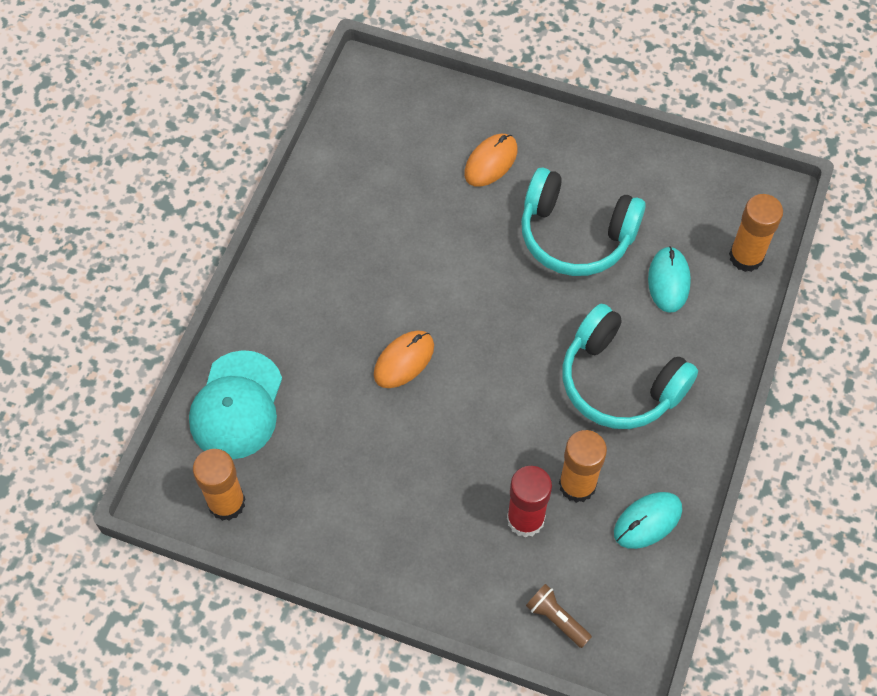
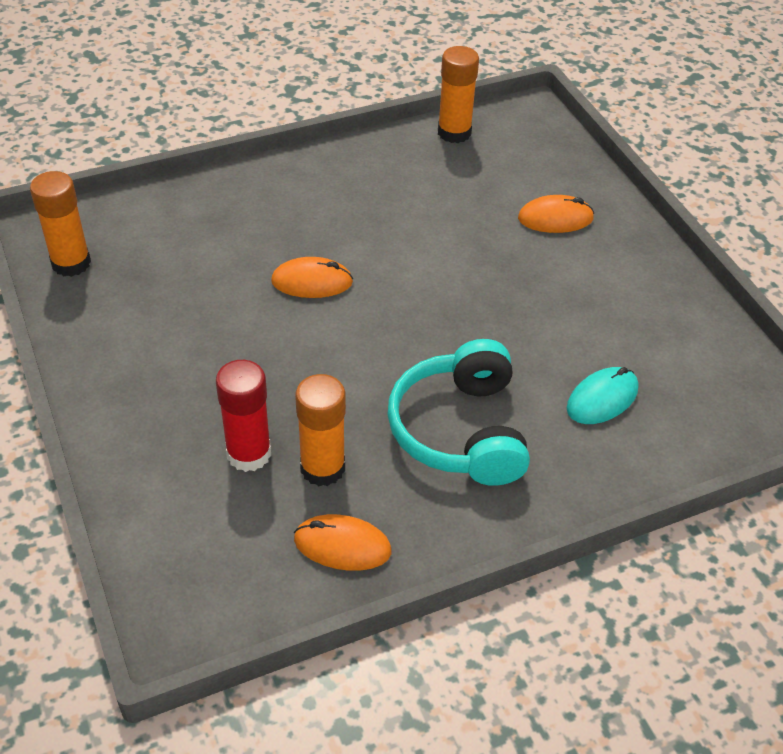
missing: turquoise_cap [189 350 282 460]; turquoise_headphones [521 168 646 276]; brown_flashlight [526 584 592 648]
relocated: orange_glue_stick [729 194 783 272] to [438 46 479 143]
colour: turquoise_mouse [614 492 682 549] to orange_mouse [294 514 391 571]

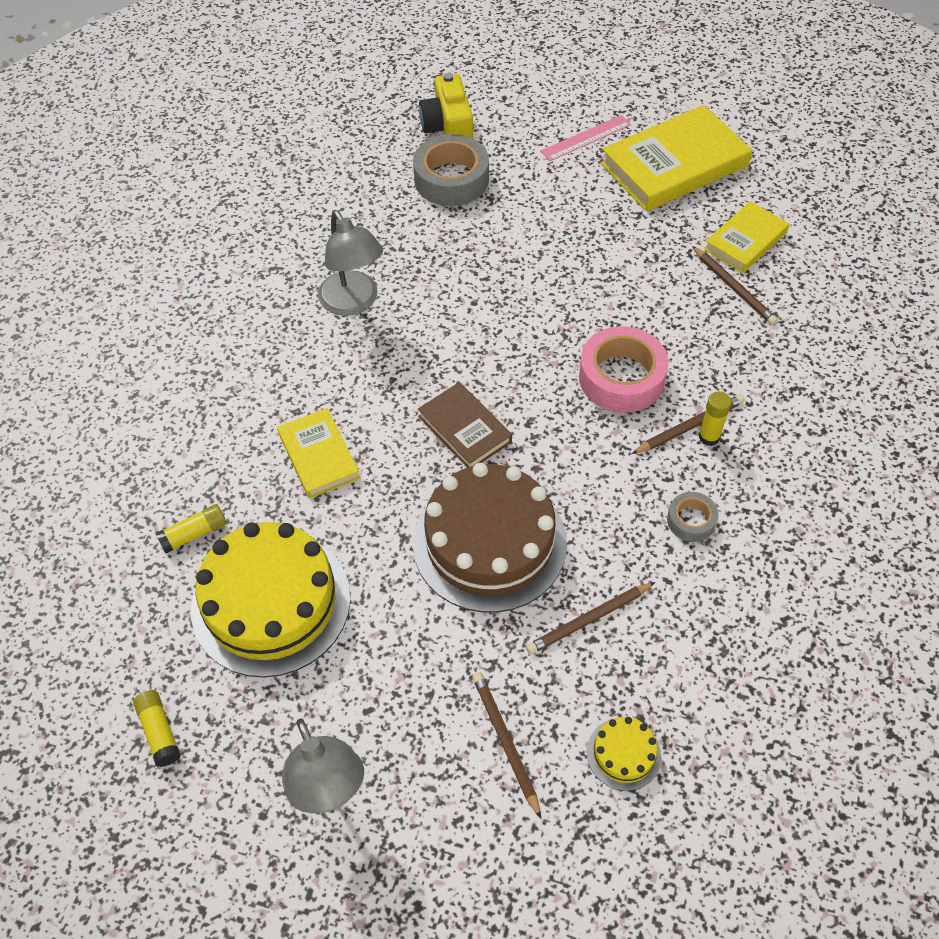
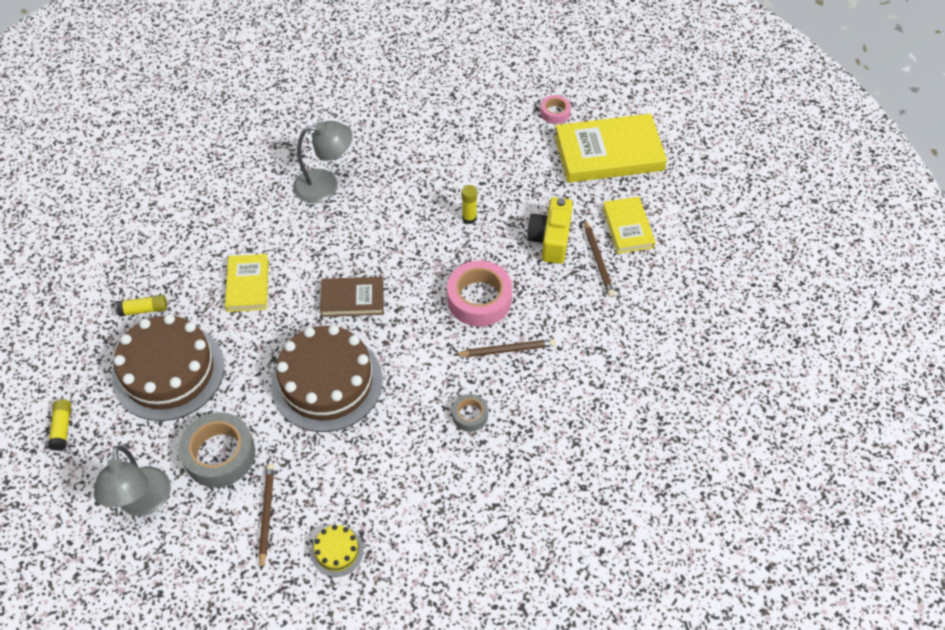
missing: brown_pencil [526 582 655 655]
relocated: grey_tape [413 134 489 206] to [179 412 255 488]; yellow_camera [419 73 473 138] to [527 197 573 264]; yellow_glue_stick [699 391 732 446] to [462 185 477 224]
exchanged: pink_ruler [540 115 631 161] to pink_tape [540 95 571 124]
colour: yellow_cake [191 522 351 678] to brown_cake [112 314 224 421]
spun: grey_lamp [318 210 383 316] = [293 121 353 203] 90 degrees counterclockwise; brown_book [418 382 512 468] = [320 277 384 317] 75 degrees counterclockwise; yellow_book [704 201 789 273] = [602 197 655 254] 75 degrees counterclockwise

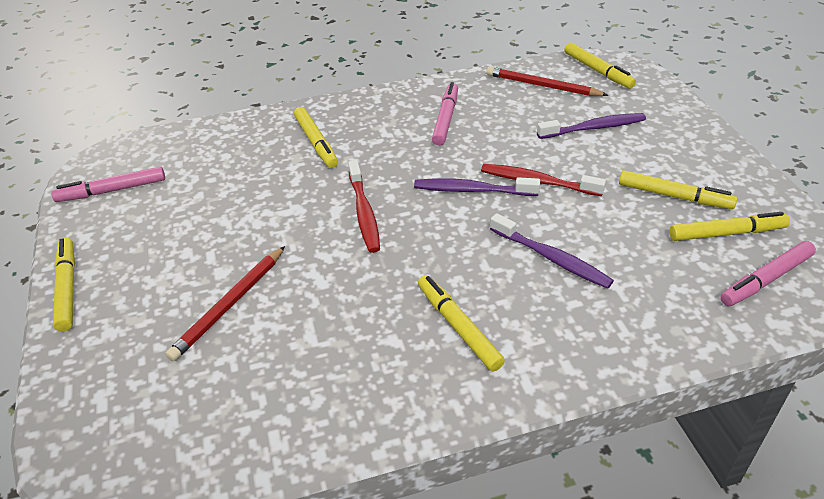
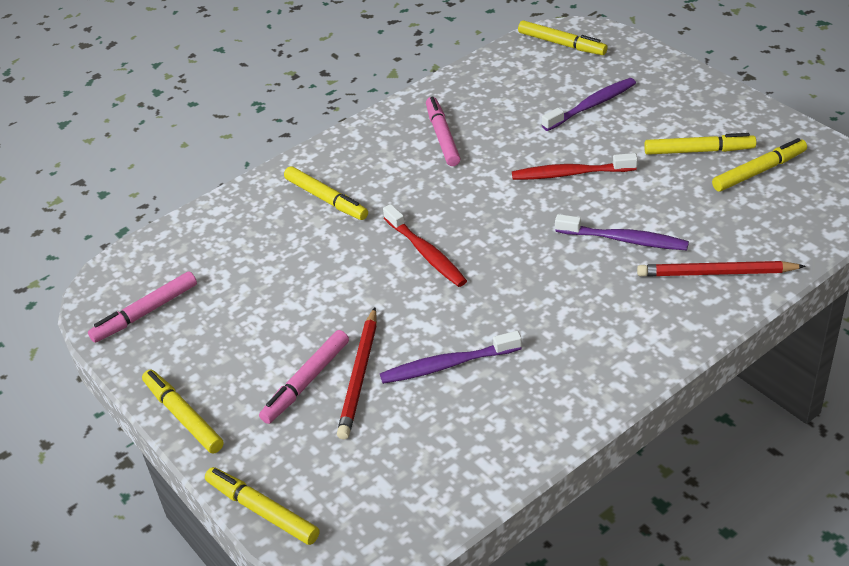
relocated: purple_toothbrush [414 177 540 196] to [380 331 522 384]; yellow_marker [418 275 505 372] to [205 467 320 545]; red_pencil [486 67 608 96] to [637 261 806 276]; pink_marker [720 241 816 306] to [259 330 349 424]

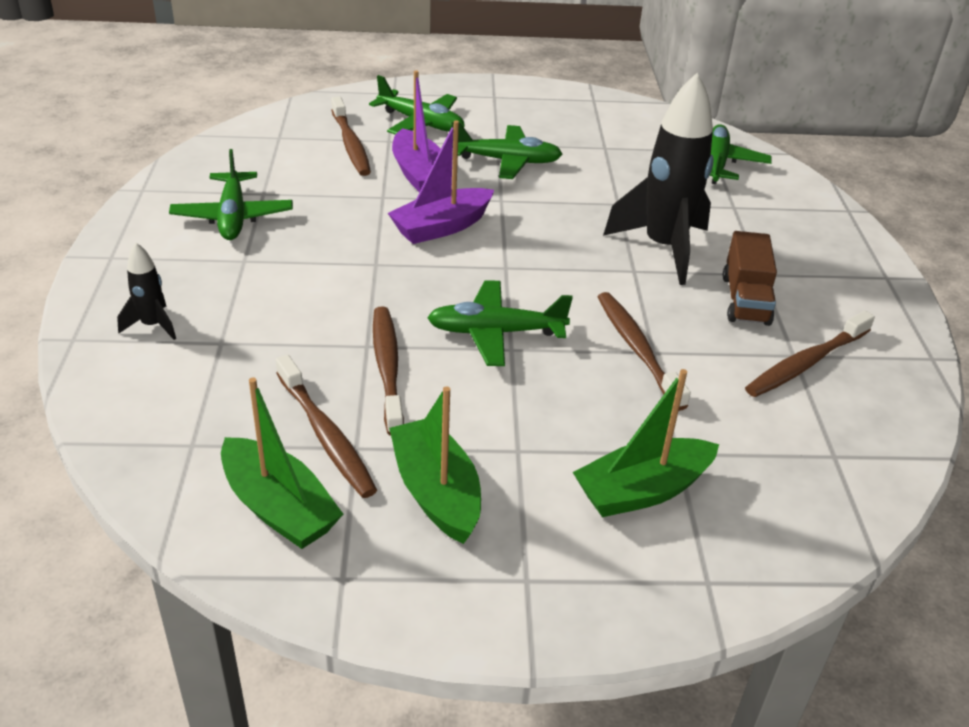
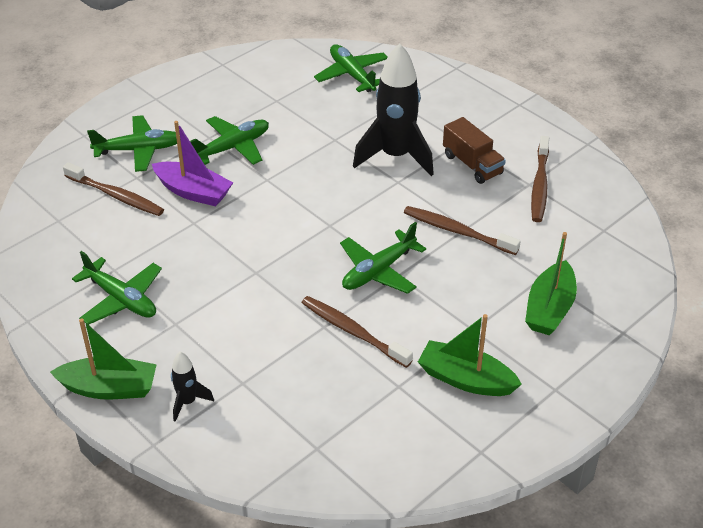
missing: brown_toothbrush [276 355 377 498]; purple_boat [388 121 494 244]
relocated: green_boat [221 378 343 549] to [50 319 157 399]

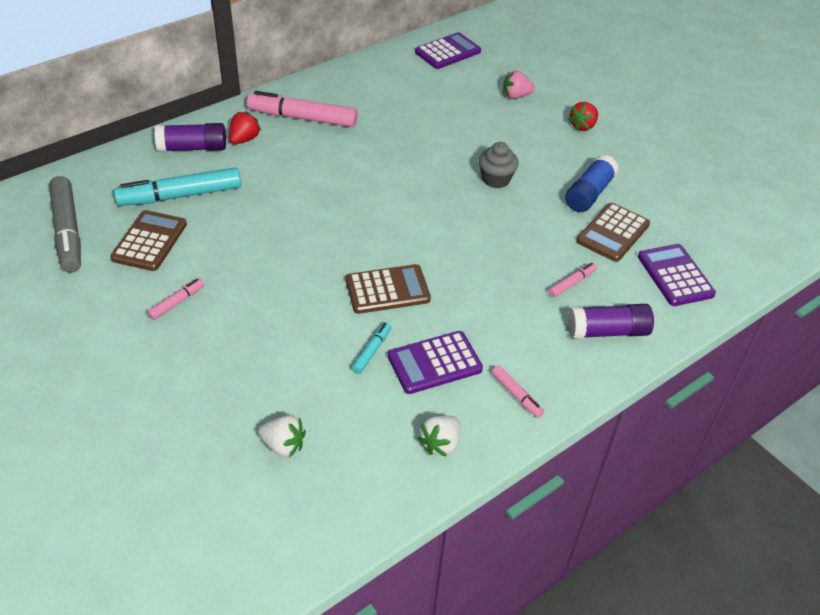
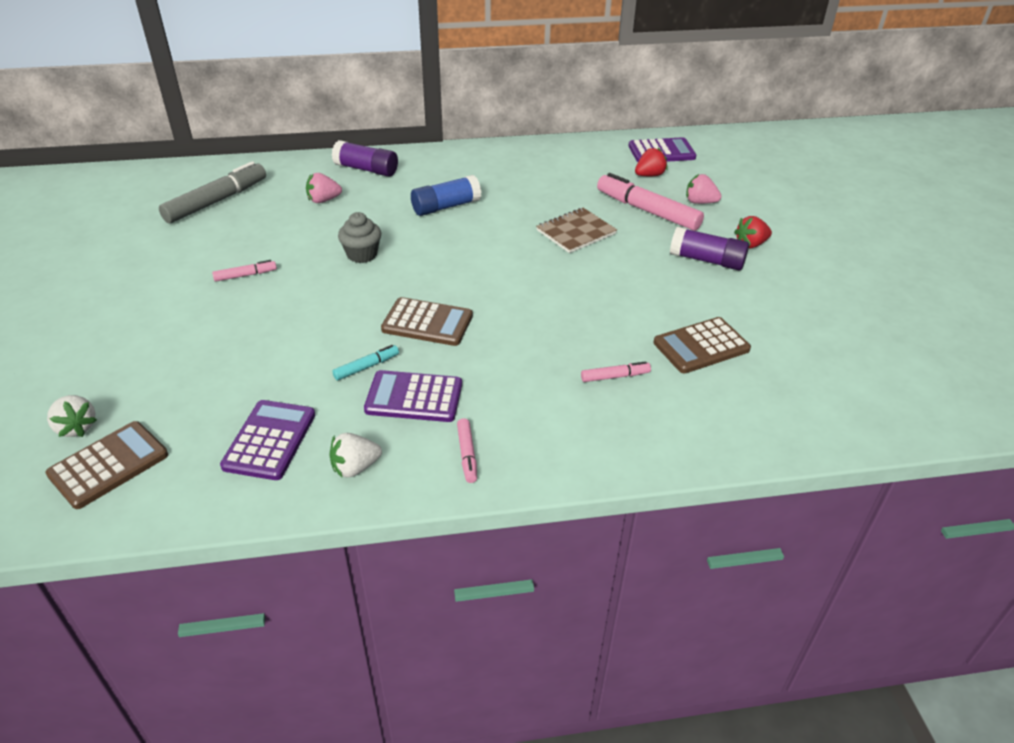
appeared: brown_notebook [536 208 617 253]
relocated: brown_calculator [110 210 187 271] to [45 421 168 509]; red_strawberry [229 111 261 144] to [635 148 668 176]; pink_marker [247 91 357 127] to [597 173 704 231]; white_strawberry [258 415 306 458] to [47 395 97 437]; grey_cupcake [479 142 519 188] to [338 212 381 263]; blue_glue_stick [565 155 619 212] to [411 175 481 216]; purple_glue_stick [567 304 654 338] to [670 227 749 270]; purple_calculator [638 244 716 306] to [220 400 315 480]
exchanged: turquoise_marker [114 167 241 206] to pink_strawberry [306 173 342 203]
spun: grey_marker [49 176 81 273] = [159 161 266 224] 150 degrees counterclockwise

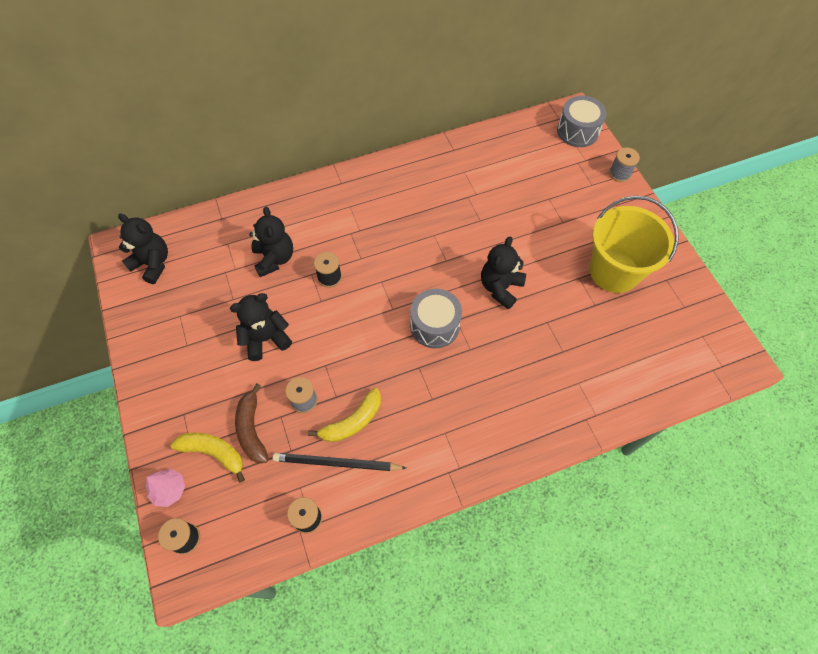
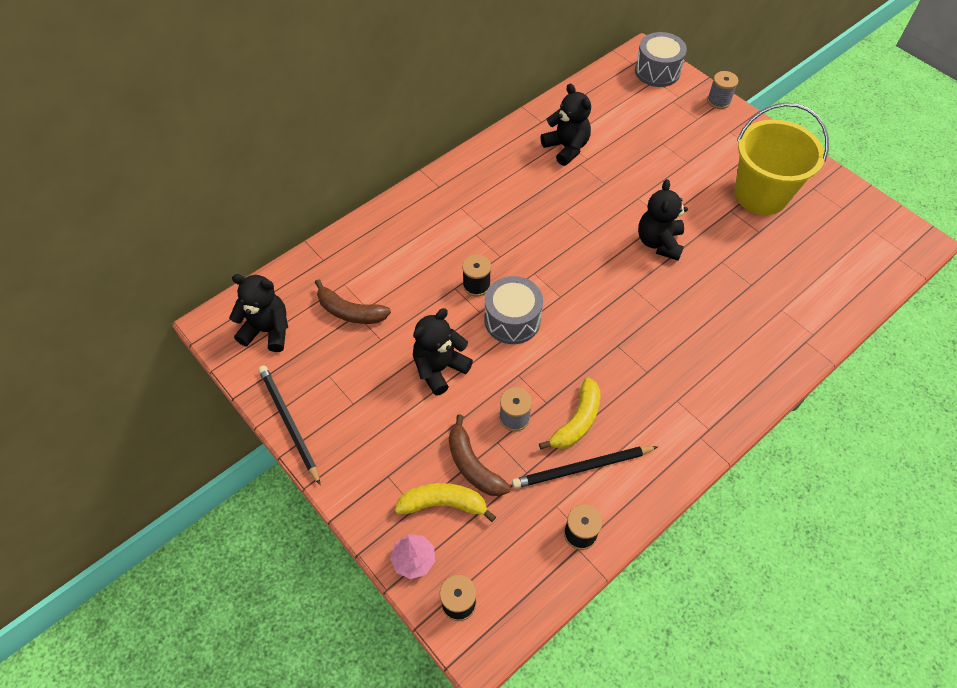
appeared: black_pencil [258 366 320 485]; brown_banana [315 279 391 324]
relocated: black_teddy_bear [249 207 293 277] to [540 84 591 166]; grey_drum [410 289 462 348] to [485 276 543 344]

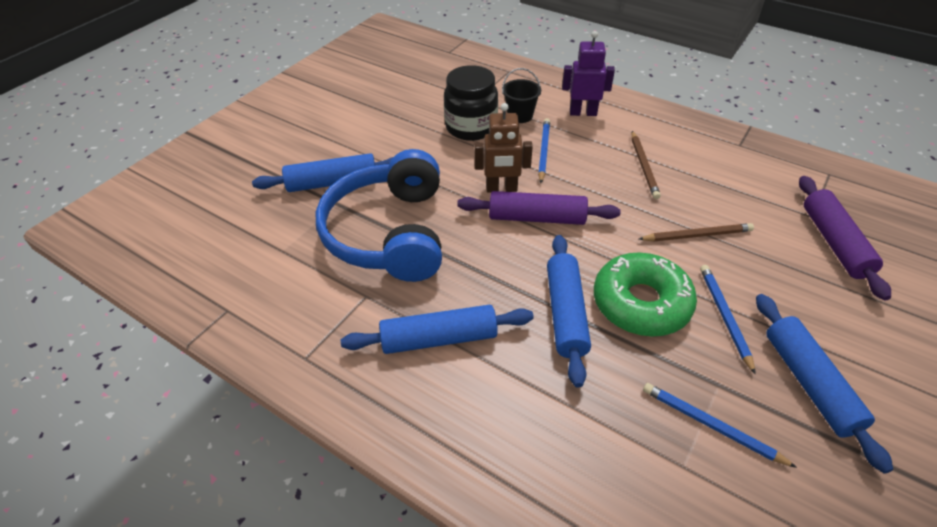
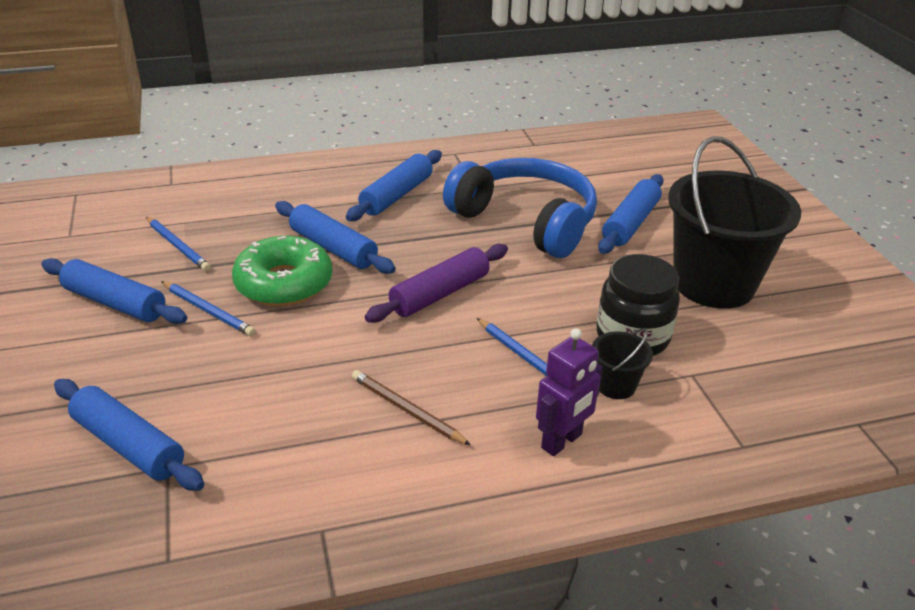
missing: brown_robot [475 103 533 193]; brown_pencil [639 223 754 242]
appeared: black_bucket [668 136 801 309]
colour: purple_rolling_pin [799 176 891 301] to blue_rolling_pin [54 379 204 491]
spun: blue_pencil [643 383 797 468] = [146 217 211 271] 60 degrees clockwise

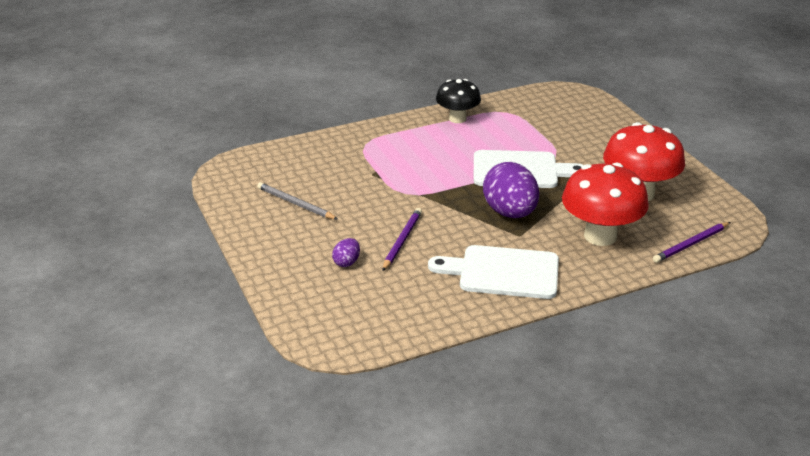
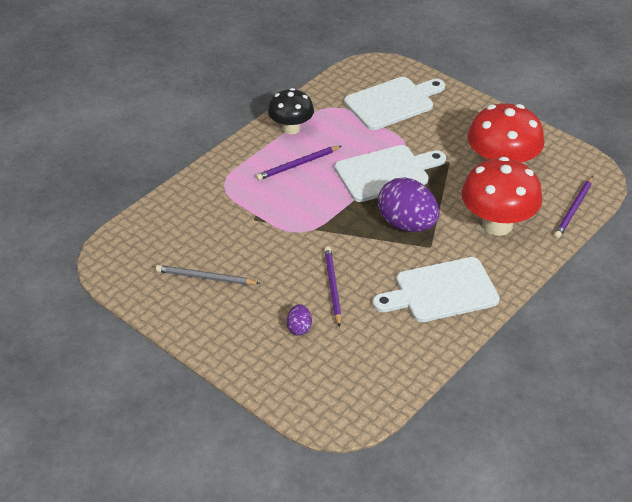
appeared: purple_pencil [256 146 341 180]; white_cutting_board [344 77 445 130]

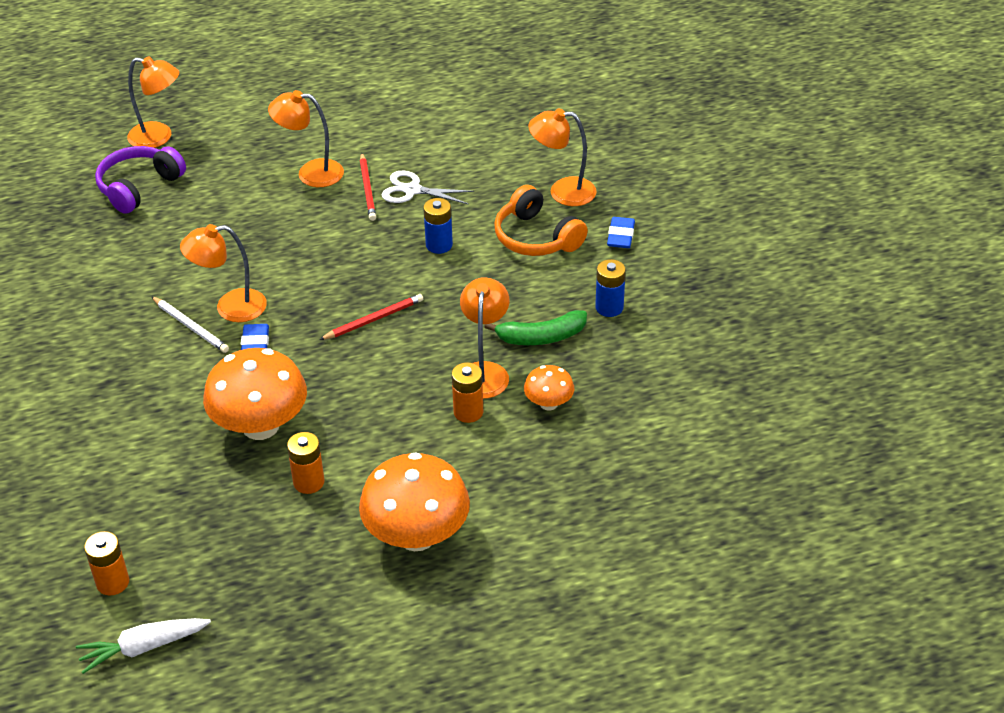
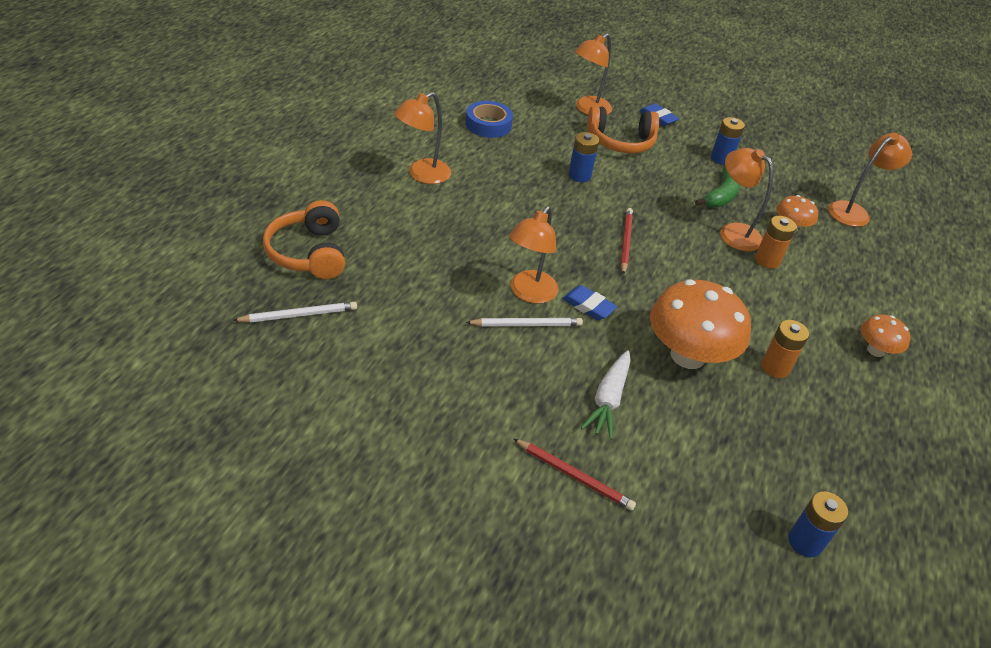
missing: white_scissors [382 171 474 204]
appeared: white_pencil [232 302 357 323]; blue_tape [465 101 513 138]
relocated: white_carrot [76 618 211 674] to [581 350 631 440]; orange_lamp [127 56 179 148] to [828 133 912 227]; red_pencil [360 153 376 221] to [513 438 636 511]
colour: orange_battery [84 531 129 596] to blue_battery [788 491 848 557]; purple_headphones [95 146 186 214] to orange_headphones [263 200 345 279]
size: orange_mushroom [359 452 470 551] = [861 314 911 357] x0.50

